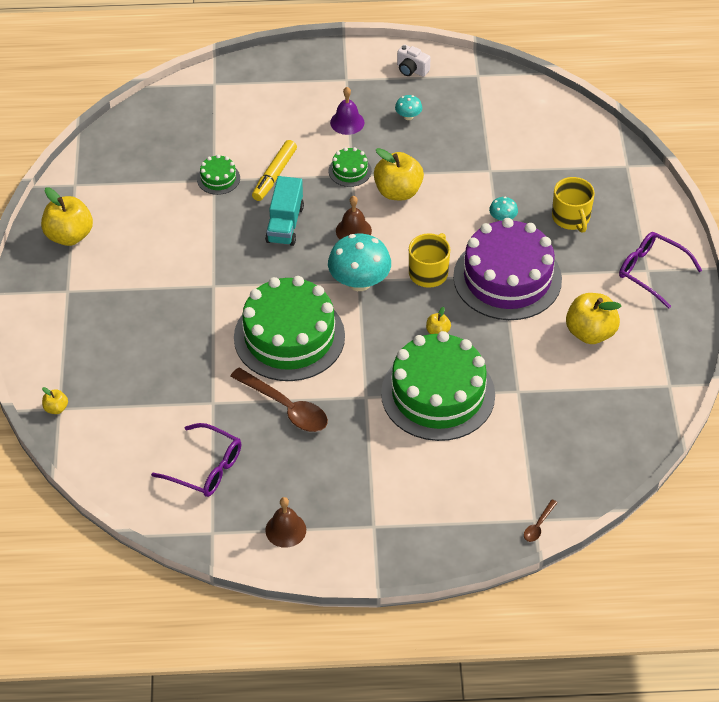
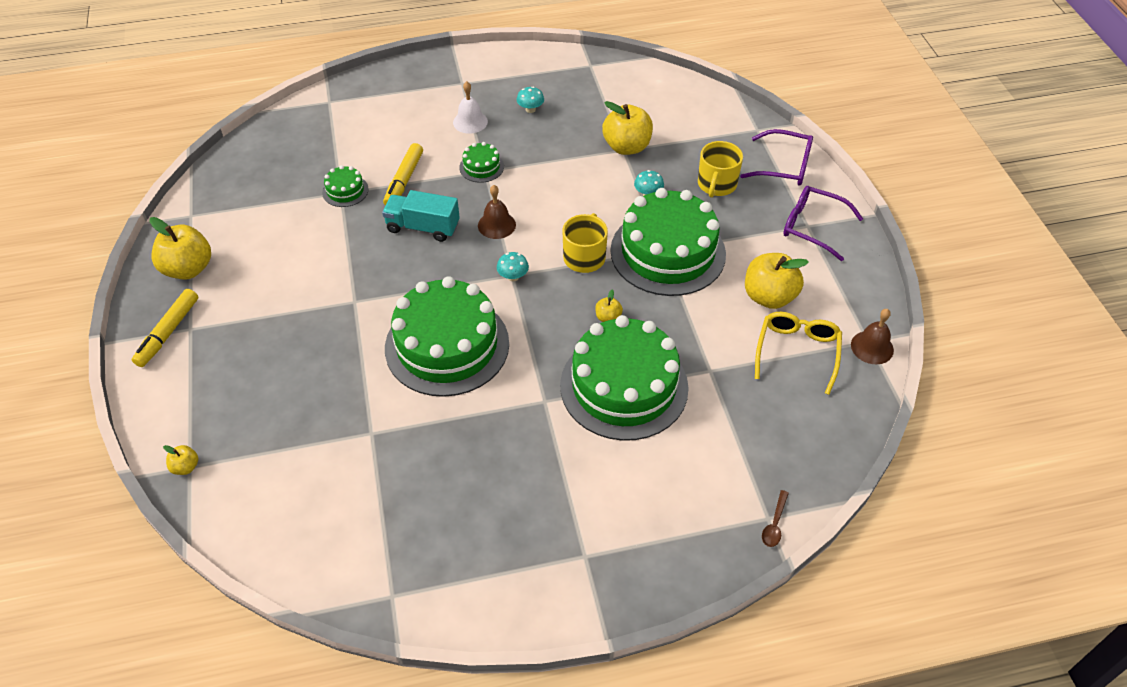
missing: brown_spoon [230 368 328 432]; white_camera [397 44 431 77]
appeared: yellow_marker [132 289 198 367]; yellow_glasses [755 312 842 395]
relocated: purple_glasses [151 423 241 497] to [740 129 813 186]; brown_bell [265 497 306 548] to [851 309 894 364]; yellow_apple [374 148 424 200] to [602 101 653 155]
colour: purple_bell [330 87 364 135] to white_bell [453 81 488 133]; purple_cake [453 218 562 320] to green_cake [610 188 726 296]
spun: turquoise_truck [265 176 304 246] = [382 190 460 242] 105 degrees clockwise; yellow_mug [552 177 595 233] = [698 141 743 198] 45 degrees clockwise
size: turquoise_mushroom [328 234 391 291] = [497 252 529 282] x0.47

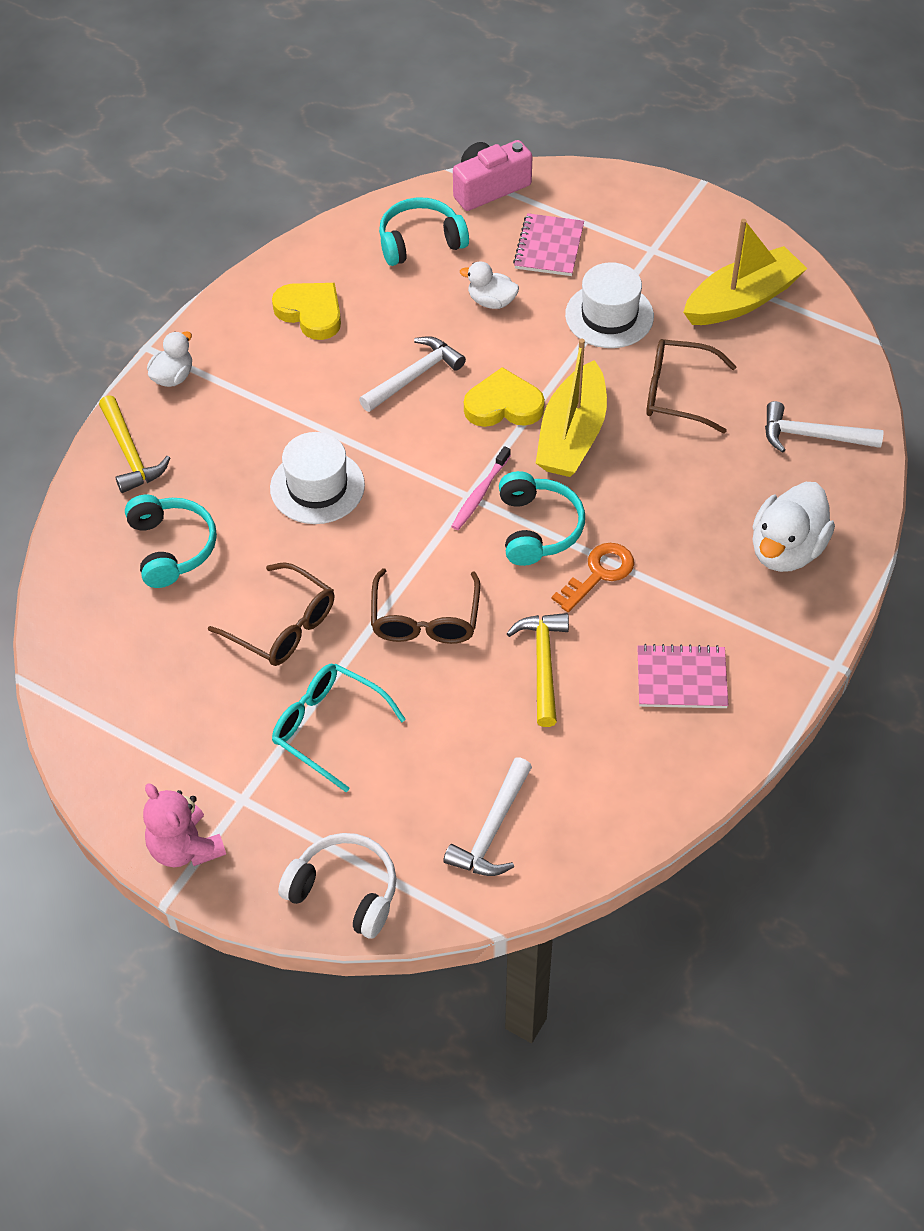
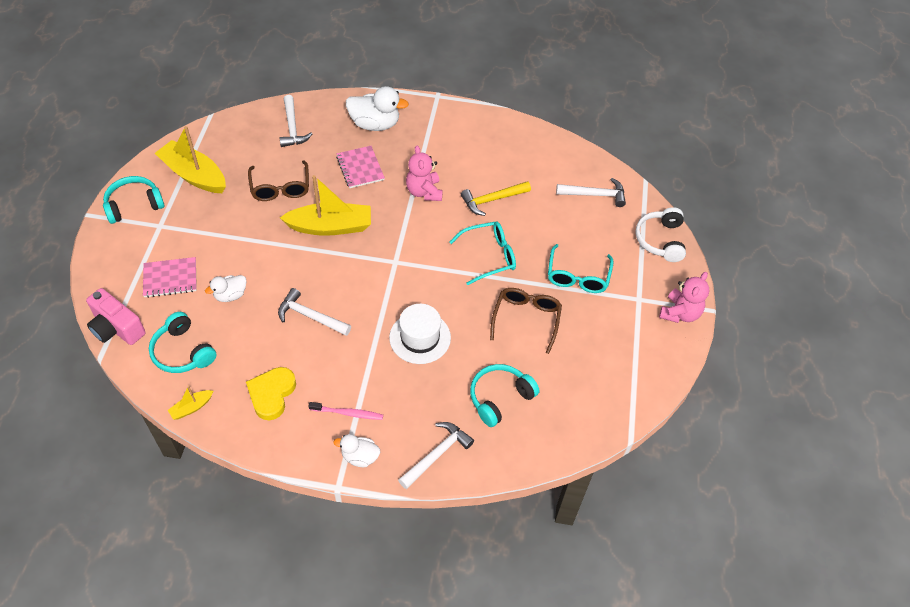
missing: yellow_heart [464 367 545 427]; white_hat [565 262 654 348]
appeared: yellow_boat [168 386 213 420]
relocated: pink_toothbrush [451 446 511 530] to [309 402 383 420]; turquoise_headphones [499 471 585 566] to [103 176 165 224]; pink_notebook [637 644 728 708] to [336 146 385 188]
exchanged: orange_key [552 543 634 612] to pink_teddy_bear [406 145 443 201]
colour: yellow_hammer [99 395 170 493] to white_hammer [398 422 474 489]; brown_glasses [371 568 480 644] to turquoise_glasses [449 221 516 285]
spun: white_duck [460 261 519 309] = [205 275 247 302] 60 degrees clockwise

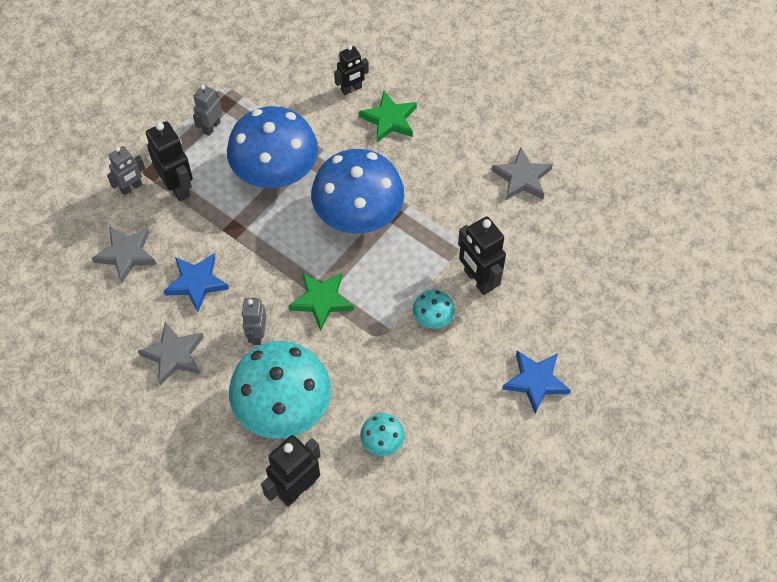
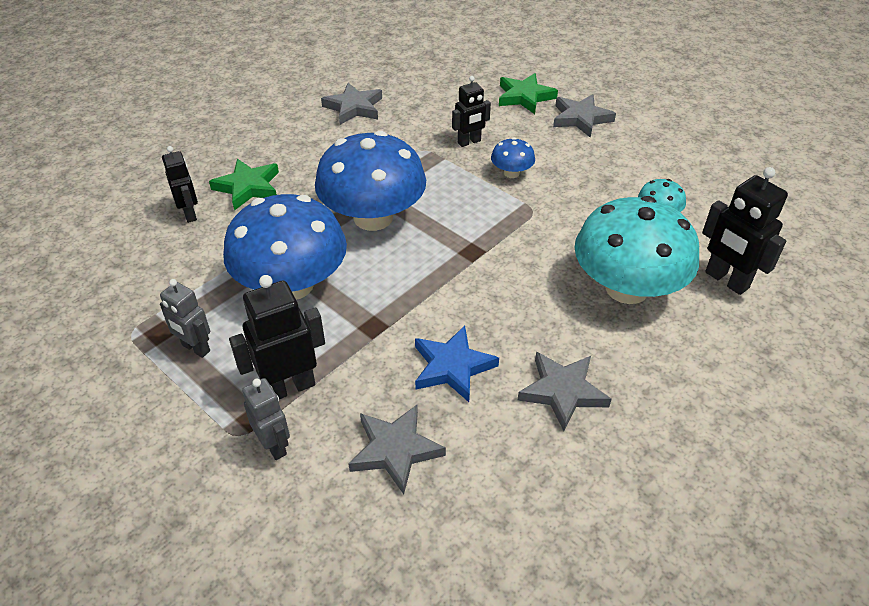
missing: grey_robot [242 298 266 345]
relocated: green_star [288 272 354 331] to [499 73 558 114]
colour: turquoise_mushroom [413 289 455 329] to blue_mushroom [491 138 535 178]; blue_star [502 351 571 414] to grey_star [553 94 616 138]
size: black_robot [458 216 506 295] = [452 76 491 147] x0.64

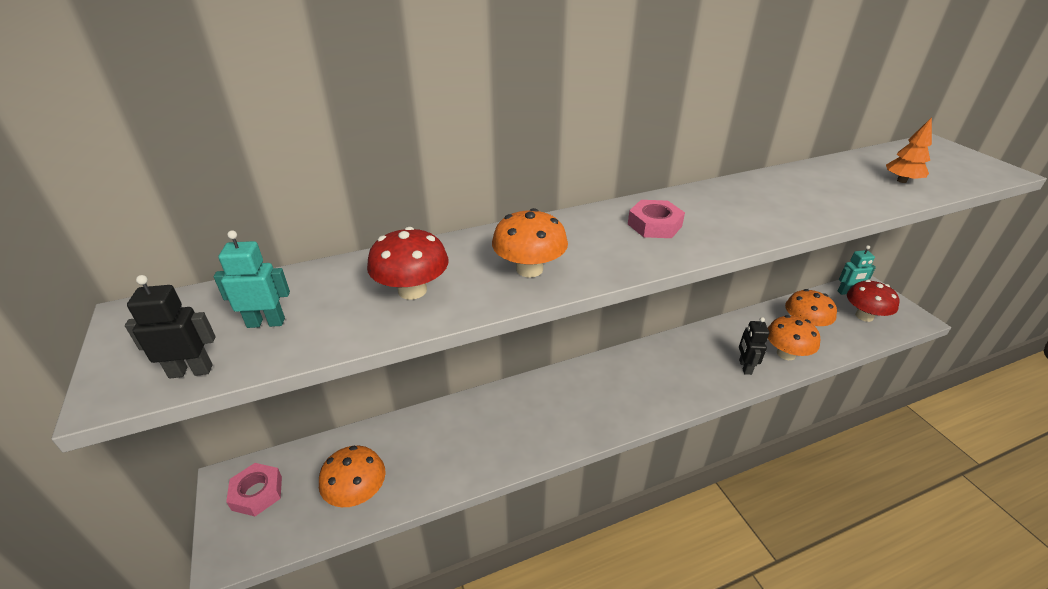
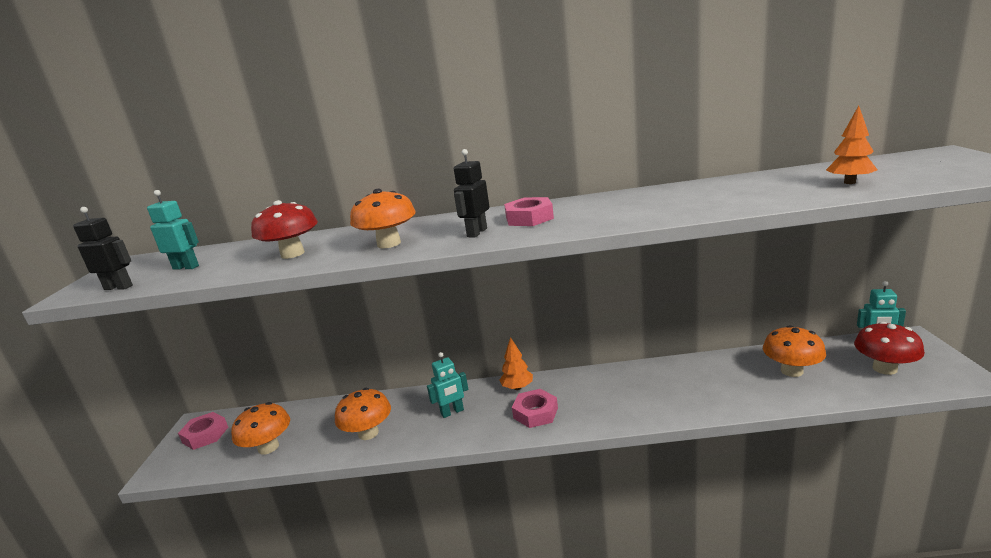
appeared: turquoise_robot [427 352 468 418]; orange_tree [499 337 533 390]; pink_nut [512 389 558 428]
relocated: black_robot [739 317 769 375] to [454 149 490 237]; orange_mushroom [768 315 820 360] to [335 388 391 440]

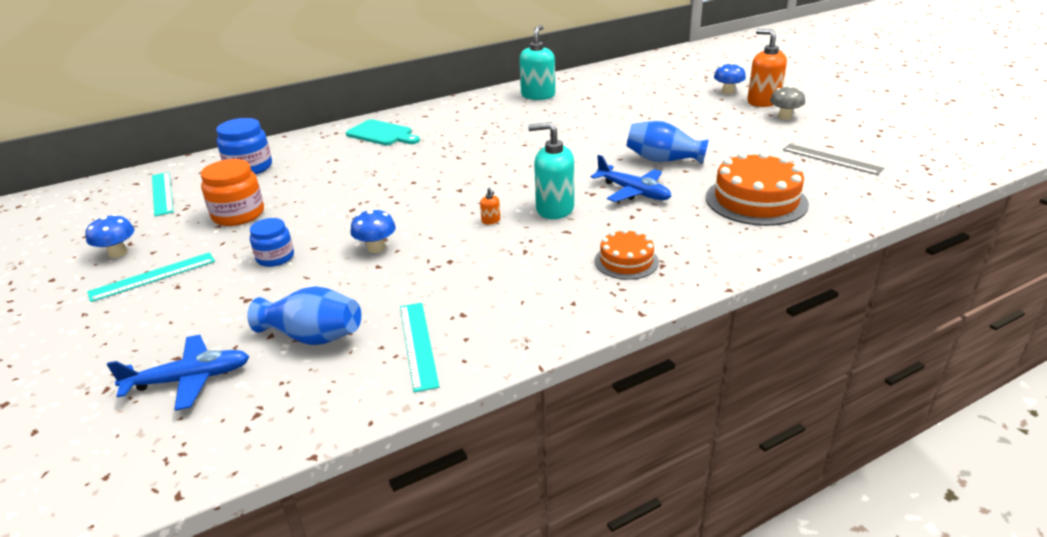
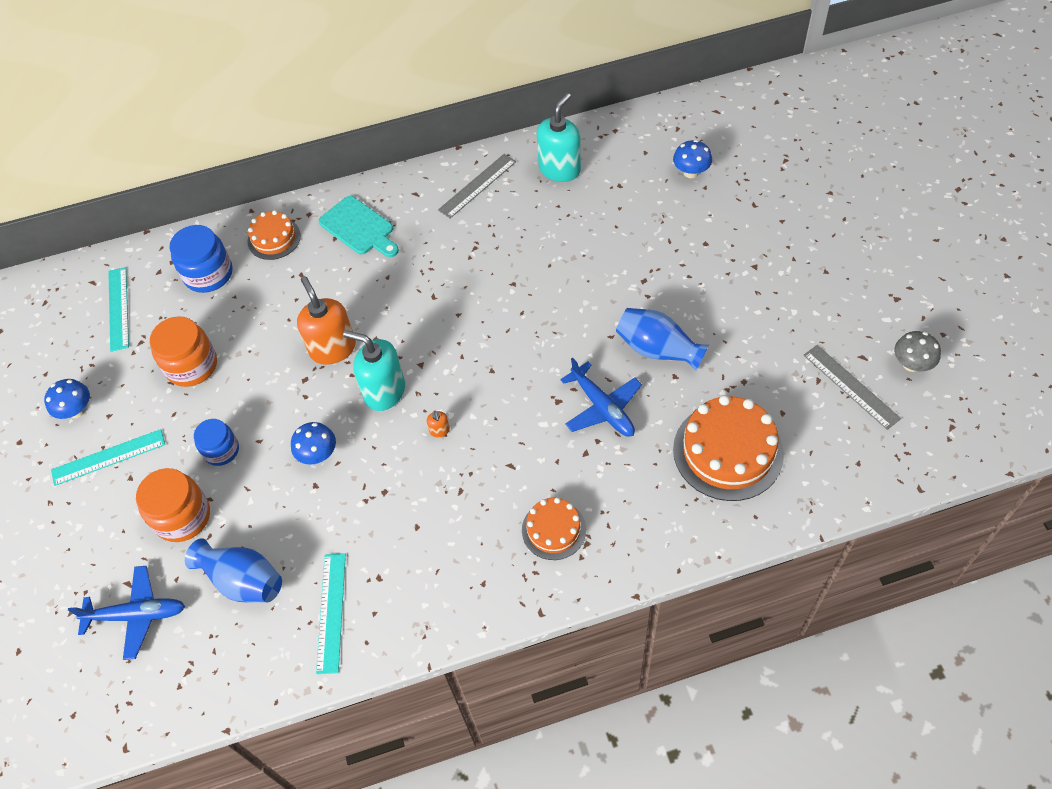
appeared: orange_jar [136 468 210 542]; orange_cake [248 210 301 260]; grey_ruler [438 154 516 218]
relocated: turquoise_soap_dispenser [528 122 574 219] to [343 330 405 411]; blue_mushroom [714 62 746 94] to [673 140 712 178]; orange_soap_dispenser [747 29 787 107] to [297 276 356 365]; grey_mushroom [770 85 805 120] to [894 331 941 372]

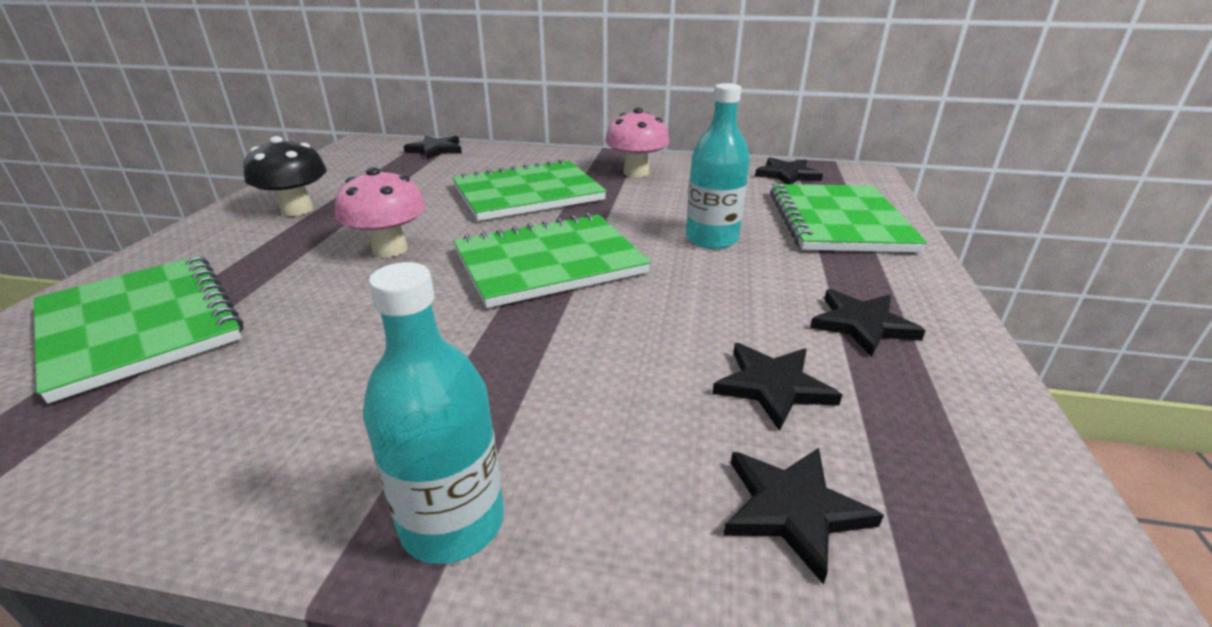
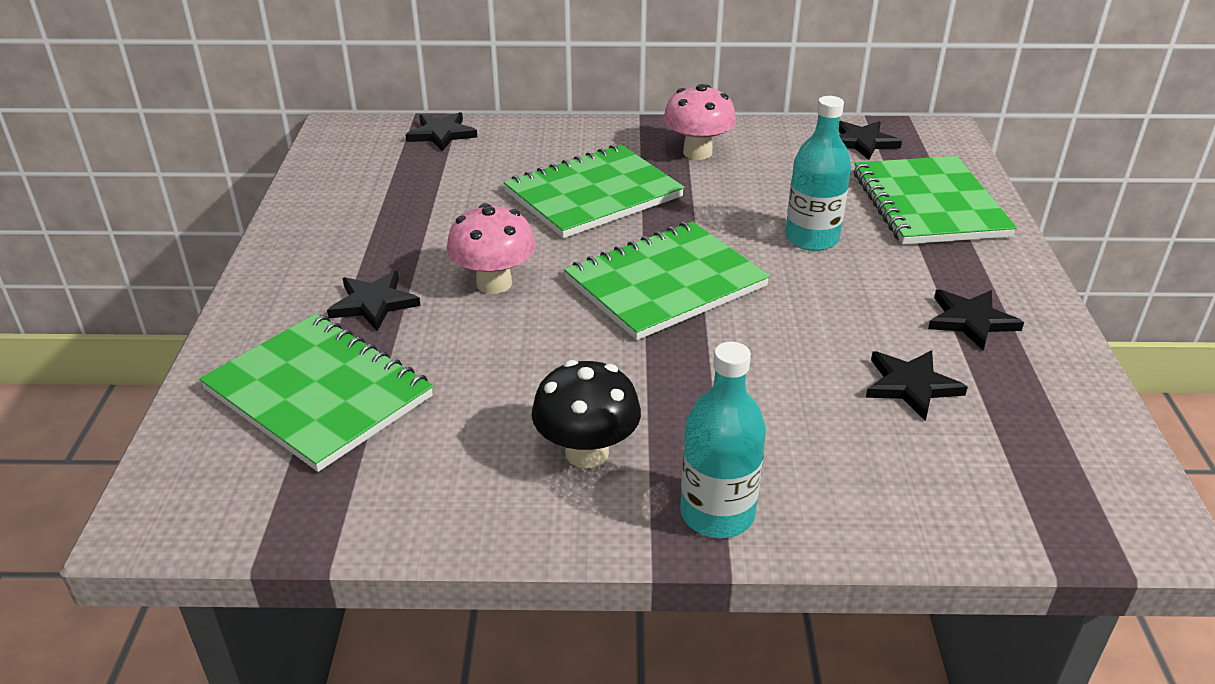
relocated: black_mushroom [244 136 327 216] to [532 360 641 468]; black_star [723 448 884 585] to [327 271 421 331]

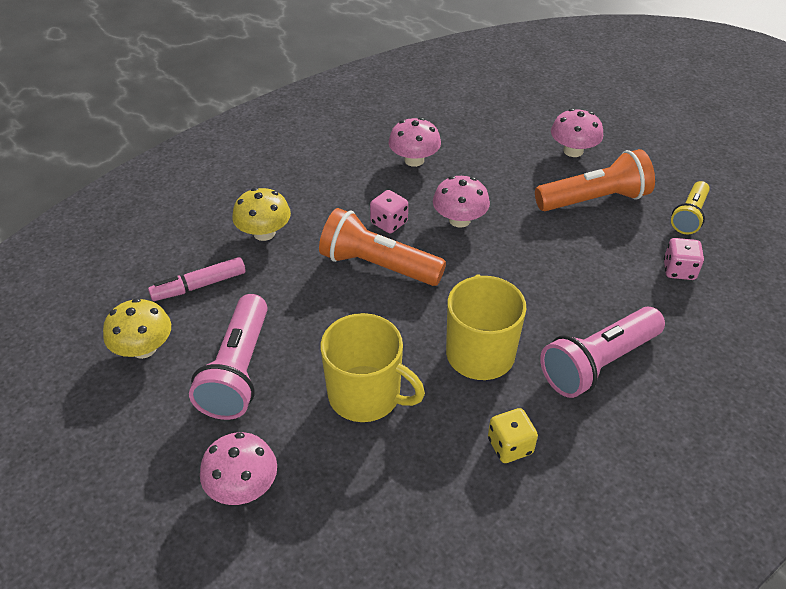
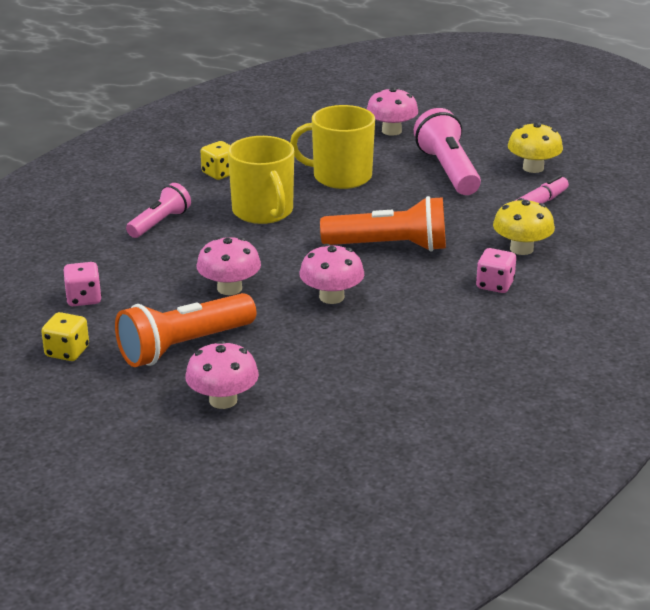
relocated: pink_dice [370 190 408 233] to [476 248 516 293]; pink_mushroom [389 117 441 167] to [197 237 261 295]
exchanged: yellow_flashlight [671 181 710 234] to yellow_dice [41 312 89 361]
size: pink_flashlight [540 306 665 398] = [126 183 191 238] x0.62

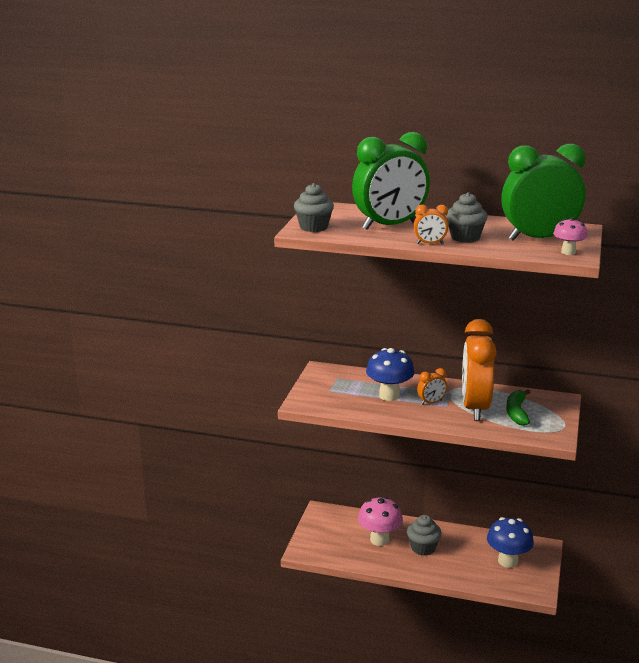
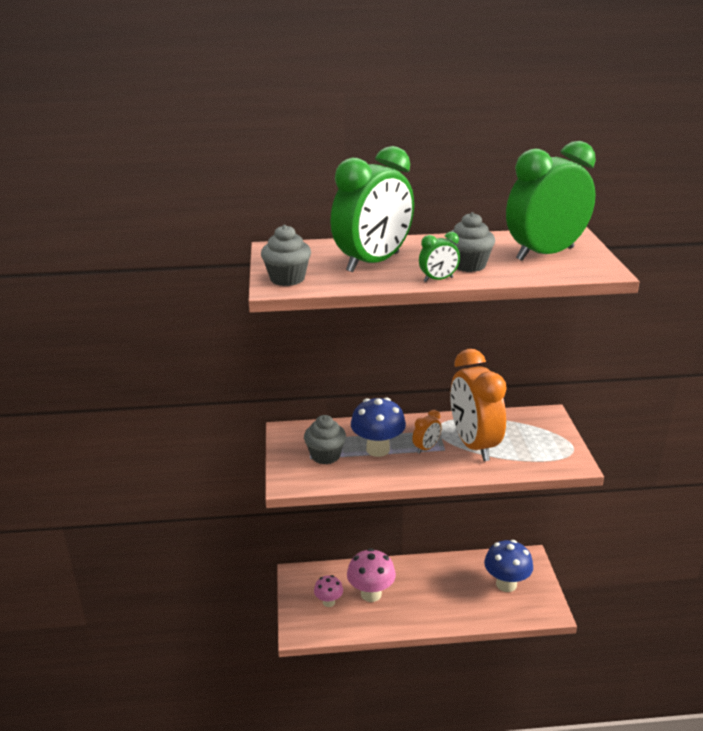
missing: green_banana [506 389 530 426]
relocated: grey_cupcake [407 515 442 556] to [304 415 346 464]; pink_mushroom [553 217 588 255] to [314 575 343 607]
colour: orange_clock [414 205 448 244] to green_clock [419 232 460 282]

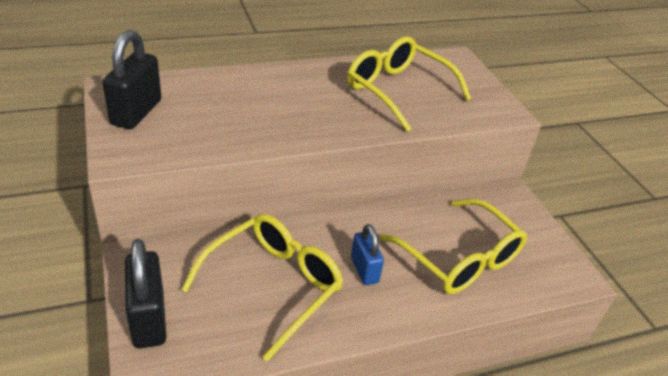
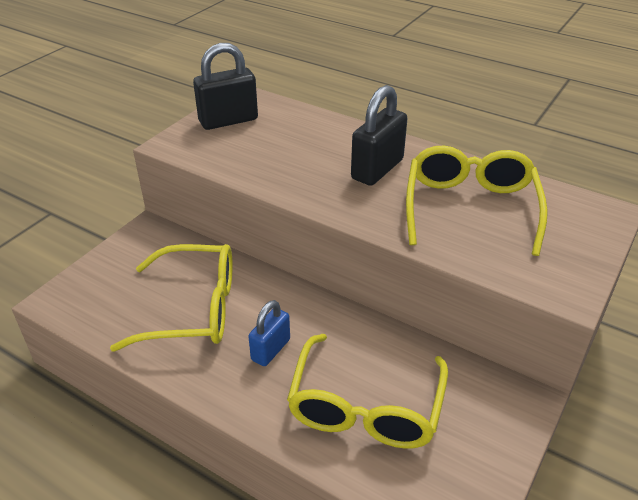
relocated: black_padlock [125 239 167 349] to [351 85 408 186]

